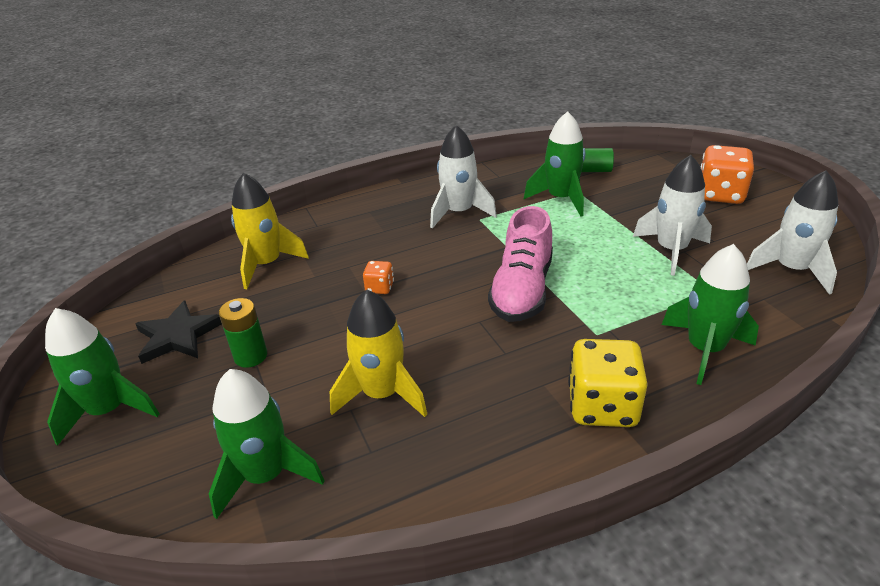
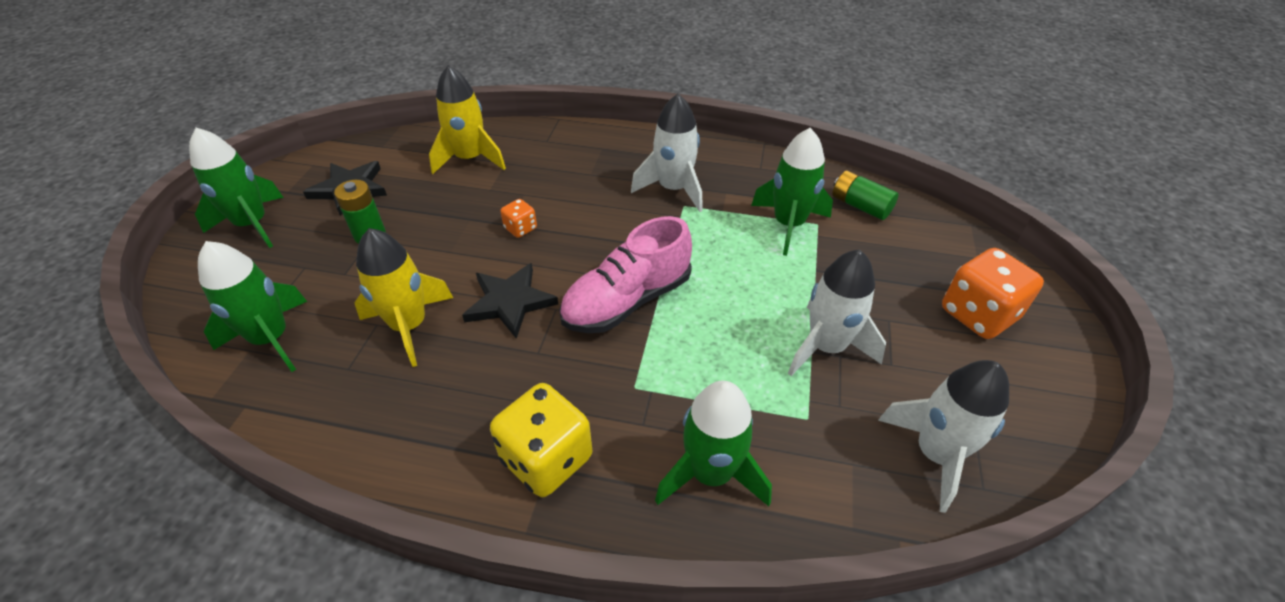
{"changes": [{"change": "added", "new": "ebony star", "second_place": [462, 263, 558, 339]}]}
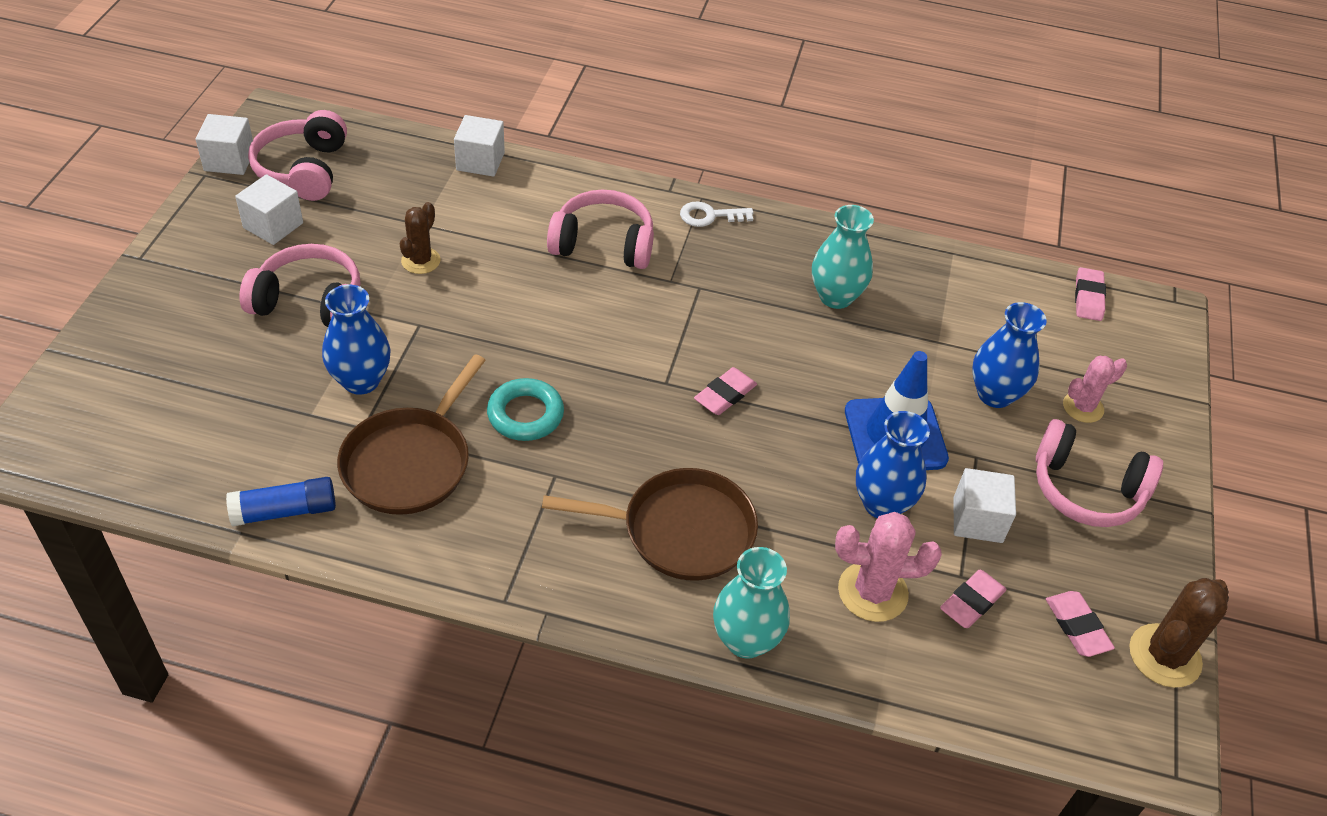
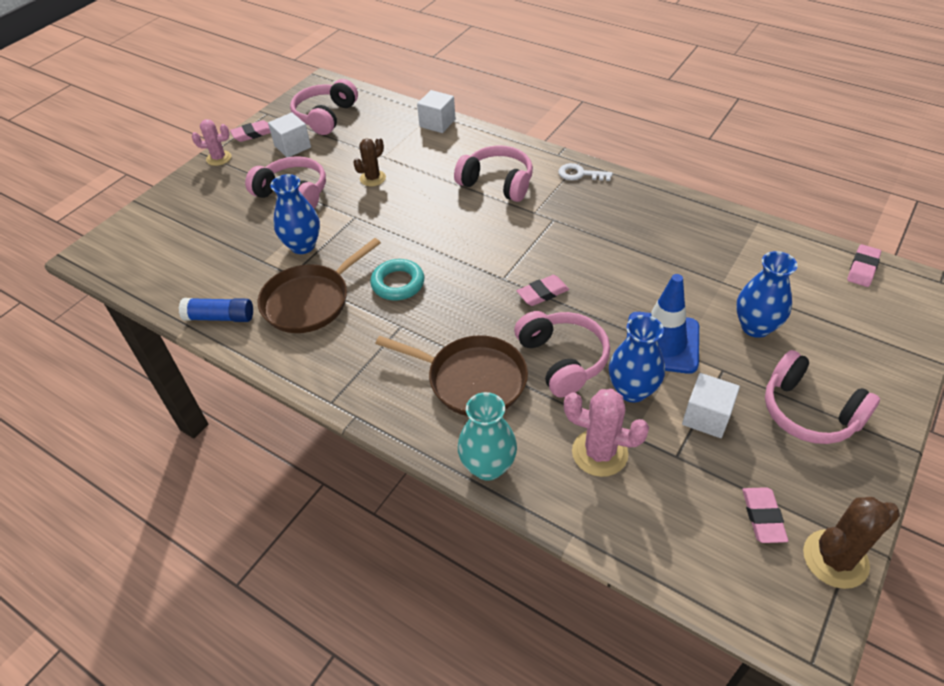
{"changes": [{"change": "removed", "old": "pure white cube", "first_place": [195, 114, 253, 175]}, {"change": "removed", "old": "turquoise tall vase", "first_place": [812, 205, 874, 309]}, {"change": "moved", "old": "rose-pink cactus", "first_place": [1063, 356, 1127, 423], "second_place": [192, 119, 231, 166]}, {"change": "moved", "old": "rose-pink gum eraser", "first_place": [940, 569, 1006, 628], "second_place": [230, 120, 271, 142]}, {"change": "added", "new": "rose-pink headset", "second_place": [514, 311, 610, 398]}]}
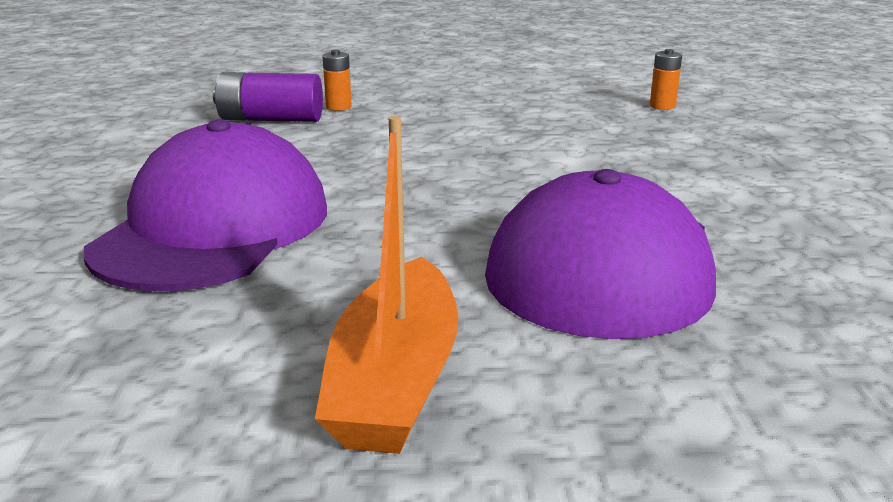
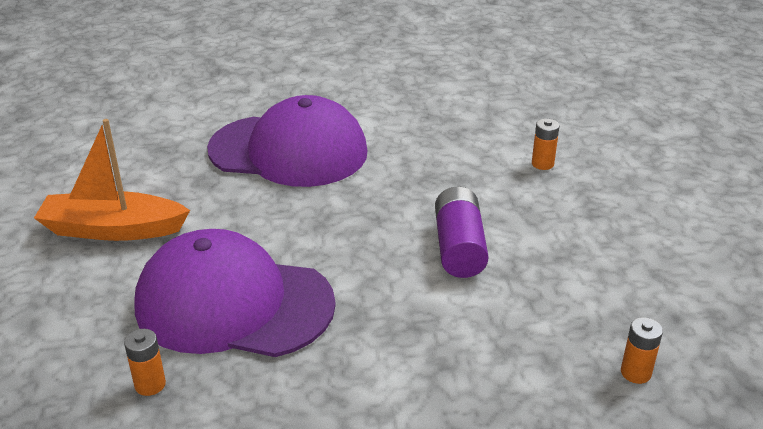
{"changes": [{"change": "moved", "old": "purple power cell", "first_place": [213, 72, 323, 122], "second_place": [435, 187, 489, 278]}, {"change": "added", "new": "orange power cell", "second_place": [124, 329, 166, 396]}]}
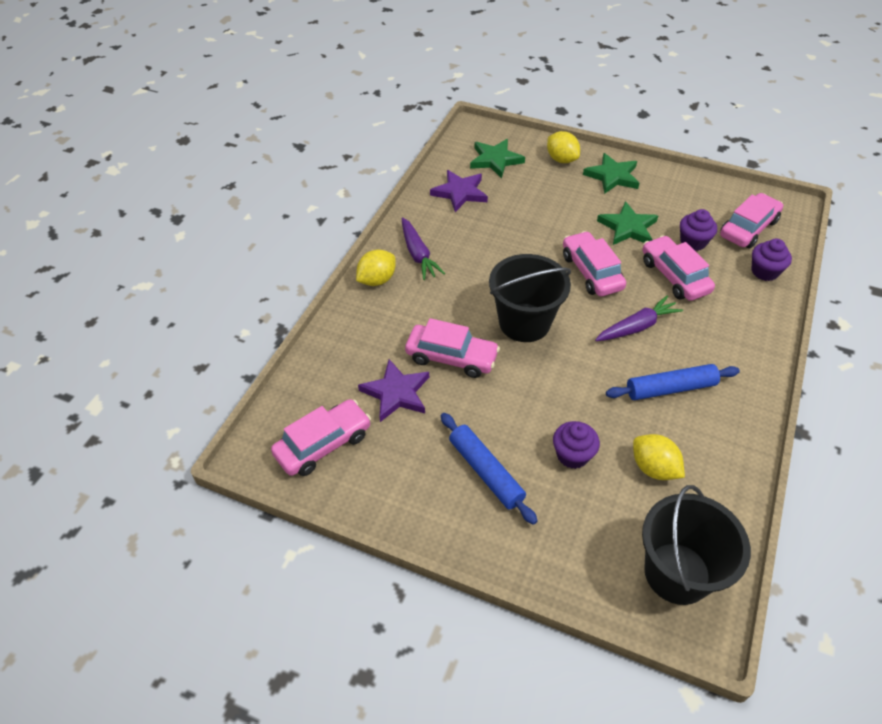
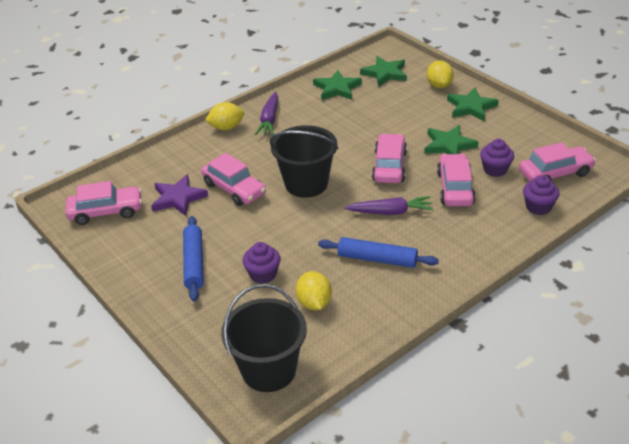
{"changes": [{"change": "recoloured", "old": "purple star", "new": "emerald star", "first_place": [430, 170, 488, 212], "second_place": [313, 70, 362, 100]}]}
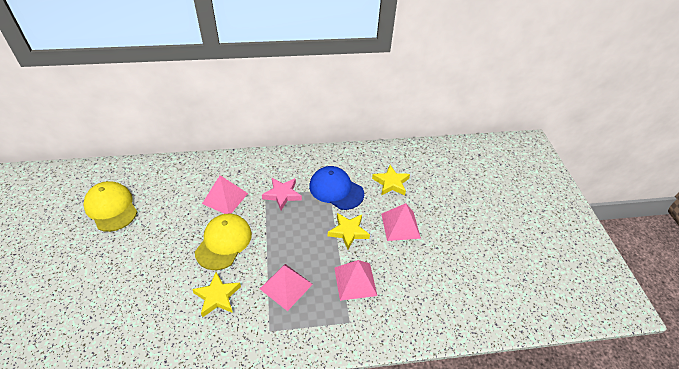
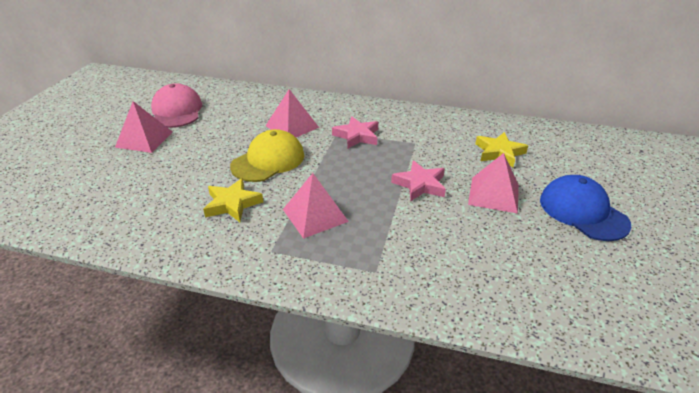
{"changes": [{"change": "moved", "old": "cobalt baseball cap", "first_place": [309, 166, 364, 210], "second_place": [540, 175, 632, 241]}, {"change": "recoloured", "old": "yellow baseball cap", "new": "rose-pink baseball cap", "first_place": [83, 181, 137, 232], "second_place": [151, 83, 202, 128]}, {"change": "recoloured", "old": "yellow star", "new": "rose-pink star", "first_place": [328, 213, 370, 249], "second_place": [391, 160, 446, 201]}, {"change": "moved", "old": "rose-pink solid pyramid", "first_place": [334, 260, 377, 301], "second_place": [115, 101, 172, 153]}]}
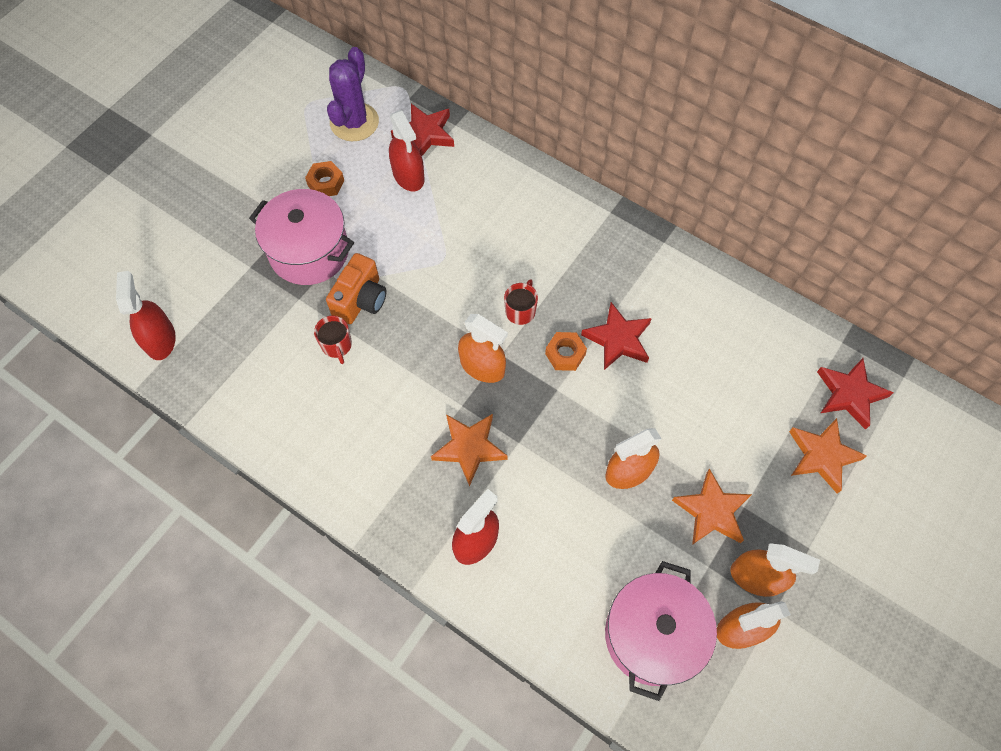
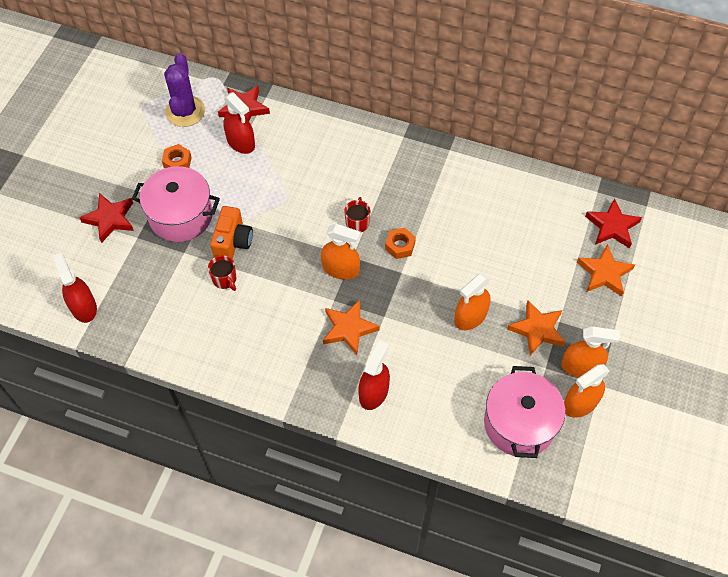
{"changes": [{"change": "moved", "old": "crimson star", "first_place": [581, 302, 652, 370], "second_place": [79, 193, 134, 243]}]}
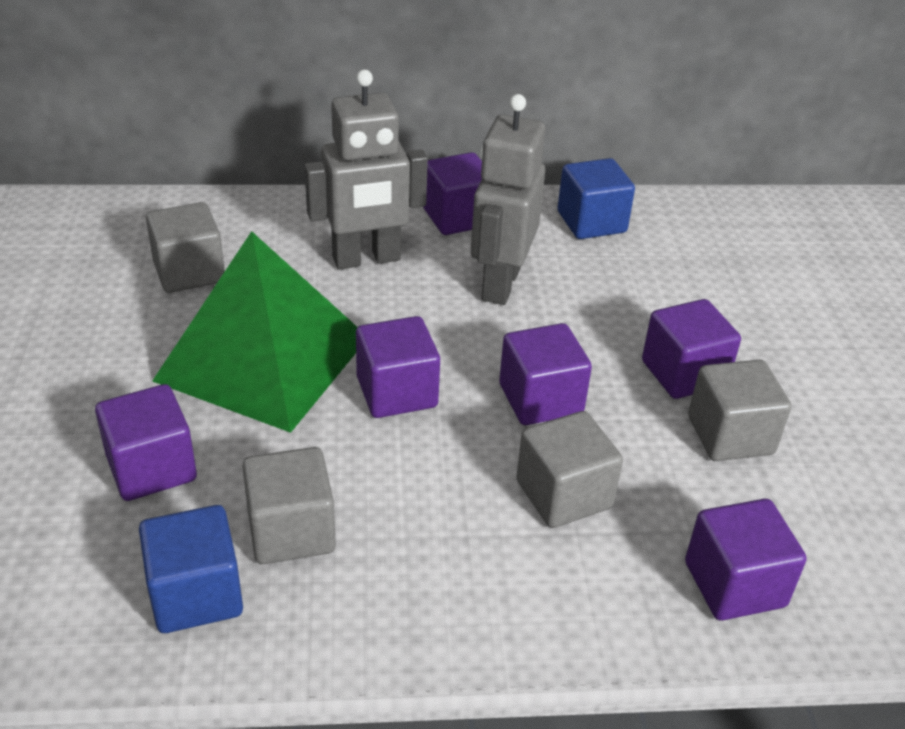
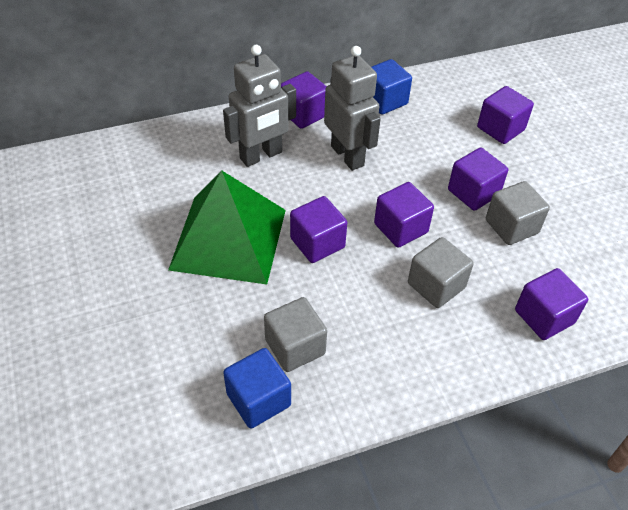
{"changes": [{"change": "turned", "old": "gray toy robot", "first_place": [471, 94, 545, 305], "second_place": [324, 46, 381, 171], "degrees": 150}, {"change": "removed", "old": "gray cube", "first_place": [146, 202, 225, 293]}, {"change": "moved", "old": "purple cube", "first_place": [95, 384, 197, 501], "second_place": [477, 86, 534, 144]}]}
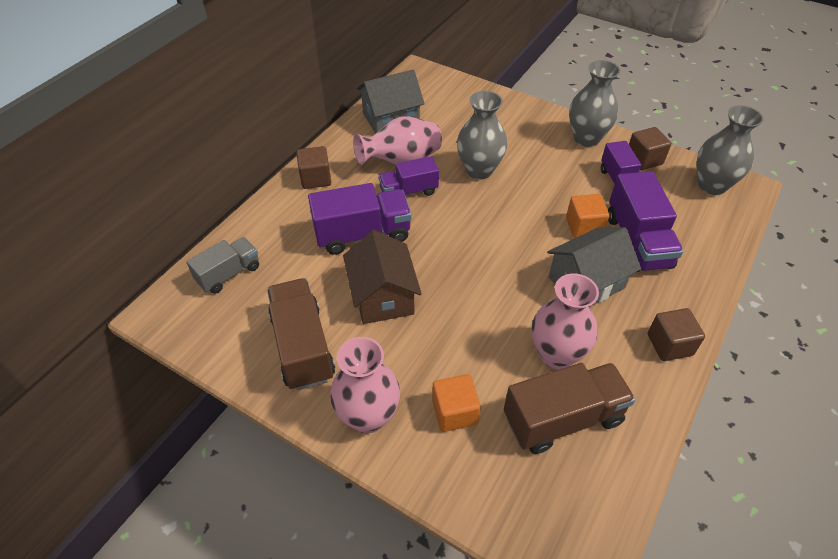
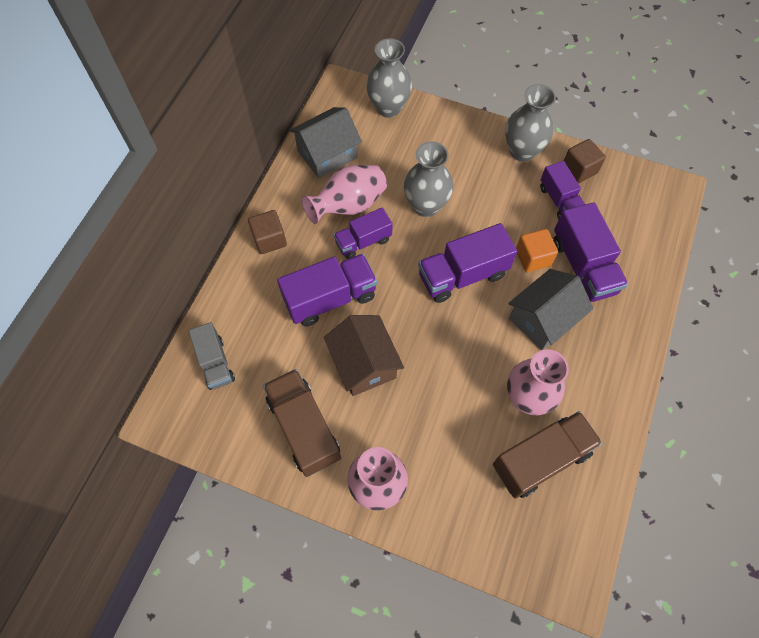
{"changes": [{"change": "moved", "old": "gray tall vase", "first_place": [697, 105, 764, 195], "second_place": [366, 38, 412, 118]}, {"change": "turned", "old": "gray toy truck", "first_place": [186, 237, 259, 294], "second_place": [189, 322, 235, 390], "degrees": 120}, {"change": "removed", "old": "dark brown cube", "first_place": [648, 308, 705, 361]}, {"change": "removed", "old": "orange cube", "first_place": [432, 374, 481, 432]}, {"change": "added", "new": "purple toy truck", "second_place": [418, 223, 517, 303]}]}
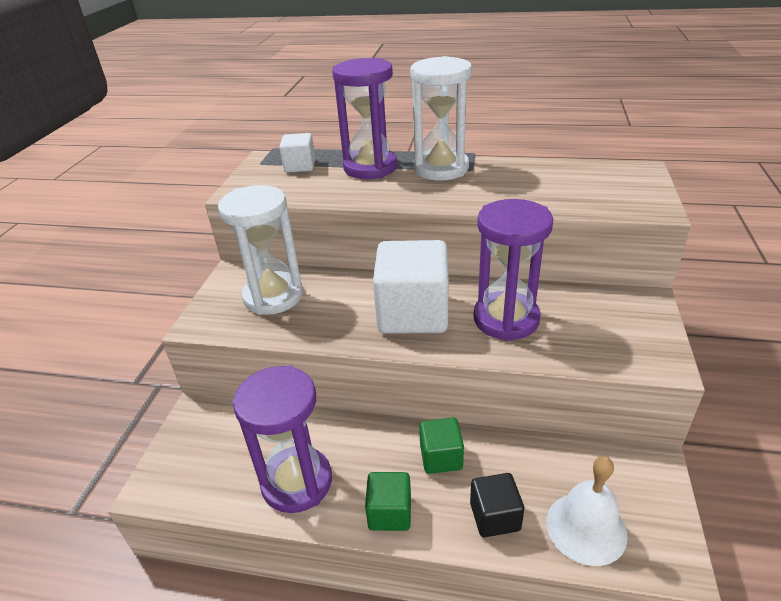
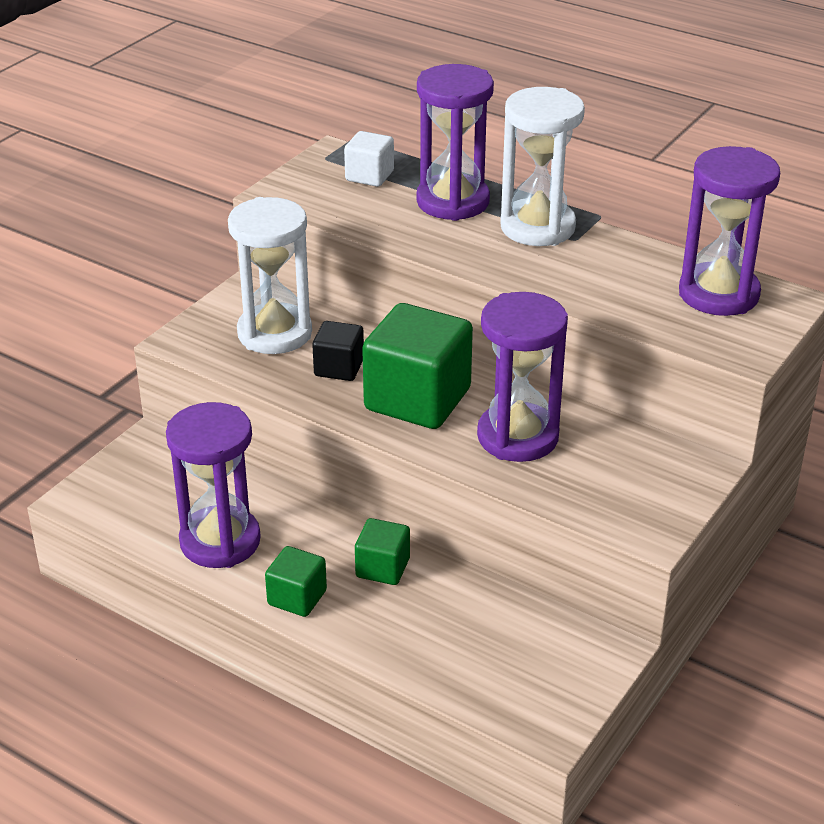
{"changes": [{"change": "recoloured", "old": "pure white cube", "new": "emerald cube", "first_place": [373, 240, 449, 333], "second_place": [362, 303, 473, 429]}, {"change": "removed", "old": "pure white hand bell", "first_place": [546, 456, 628, 566]}, {"change": "moved", "old": "ebony cube", "first_place": [470, 473, 524, 537], "second_place": [312, 321, 364, 381]}, {"change": "added", "new": "purple hourglass", "second_place": [679, 146, 780, 316]}]}
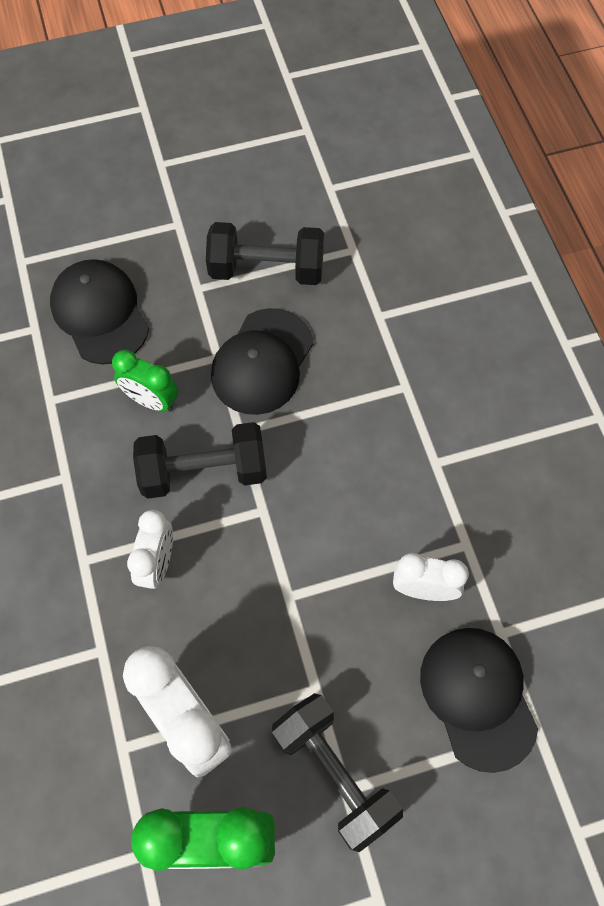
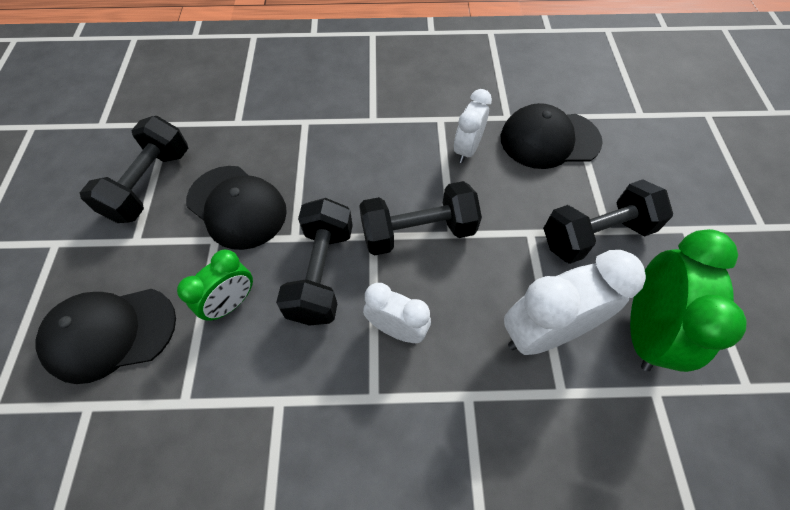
{"changes": [{"change": "added", "new": "ebony hand weight", "second_place": [359, 181, 482, 256]}]}
